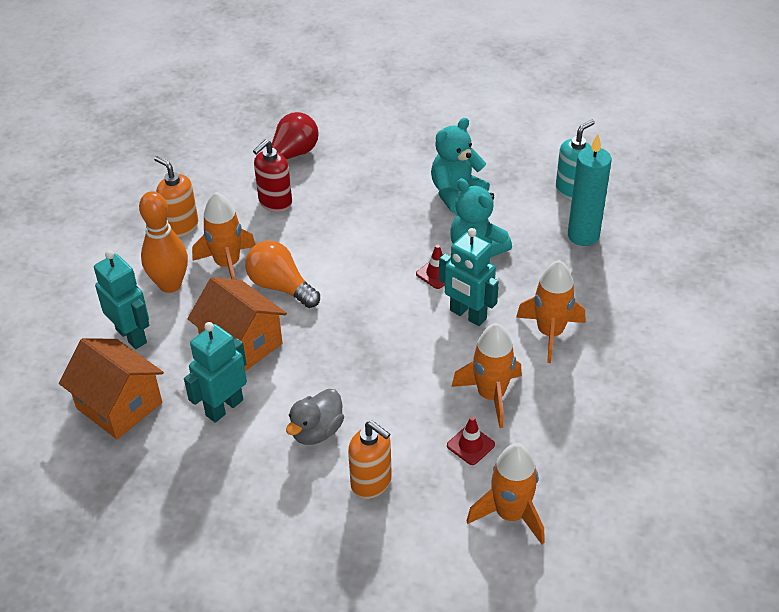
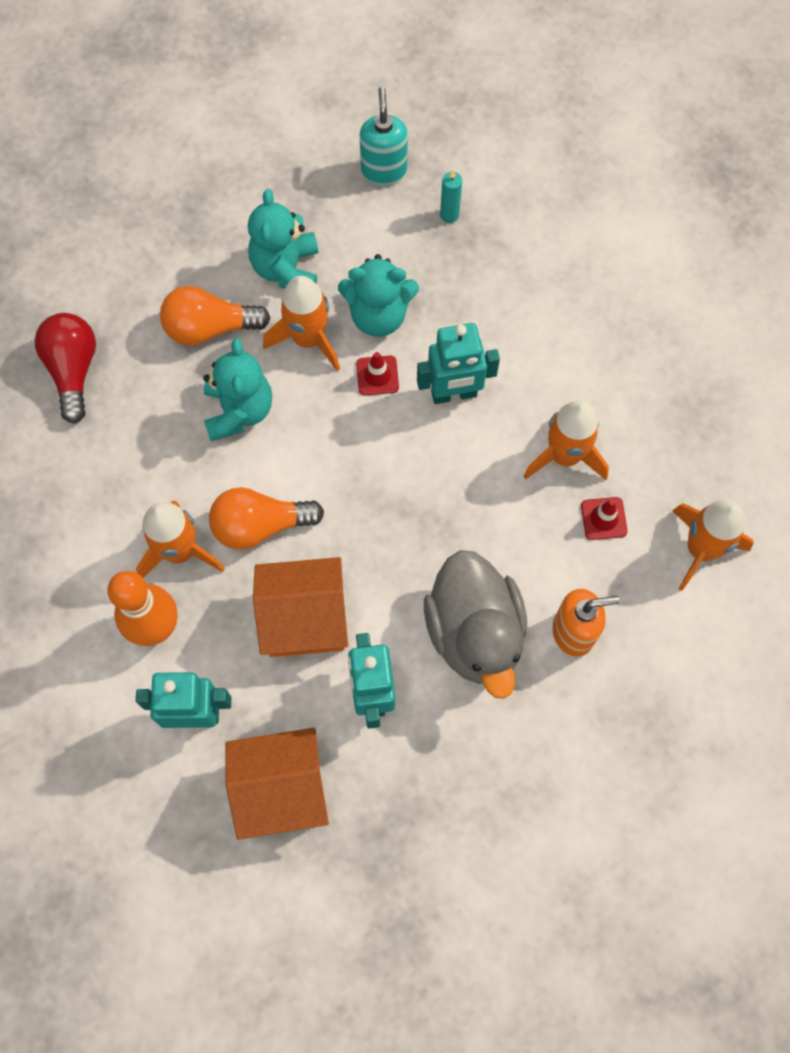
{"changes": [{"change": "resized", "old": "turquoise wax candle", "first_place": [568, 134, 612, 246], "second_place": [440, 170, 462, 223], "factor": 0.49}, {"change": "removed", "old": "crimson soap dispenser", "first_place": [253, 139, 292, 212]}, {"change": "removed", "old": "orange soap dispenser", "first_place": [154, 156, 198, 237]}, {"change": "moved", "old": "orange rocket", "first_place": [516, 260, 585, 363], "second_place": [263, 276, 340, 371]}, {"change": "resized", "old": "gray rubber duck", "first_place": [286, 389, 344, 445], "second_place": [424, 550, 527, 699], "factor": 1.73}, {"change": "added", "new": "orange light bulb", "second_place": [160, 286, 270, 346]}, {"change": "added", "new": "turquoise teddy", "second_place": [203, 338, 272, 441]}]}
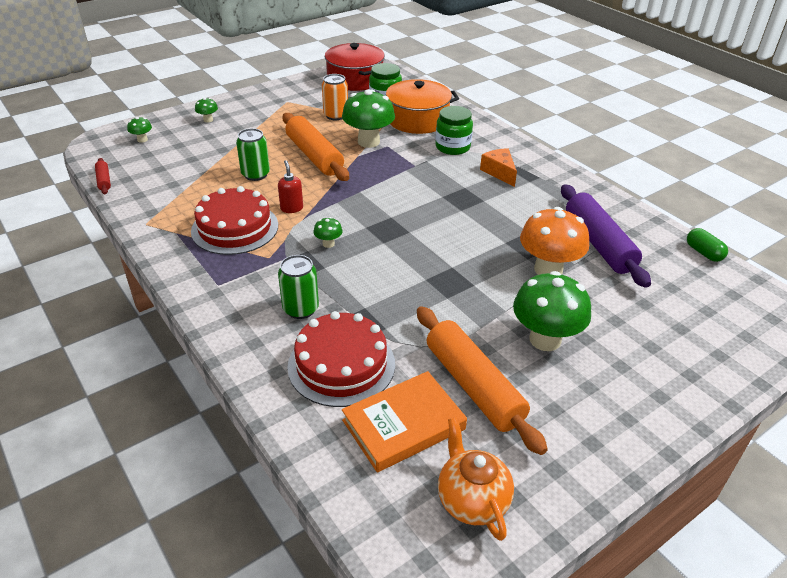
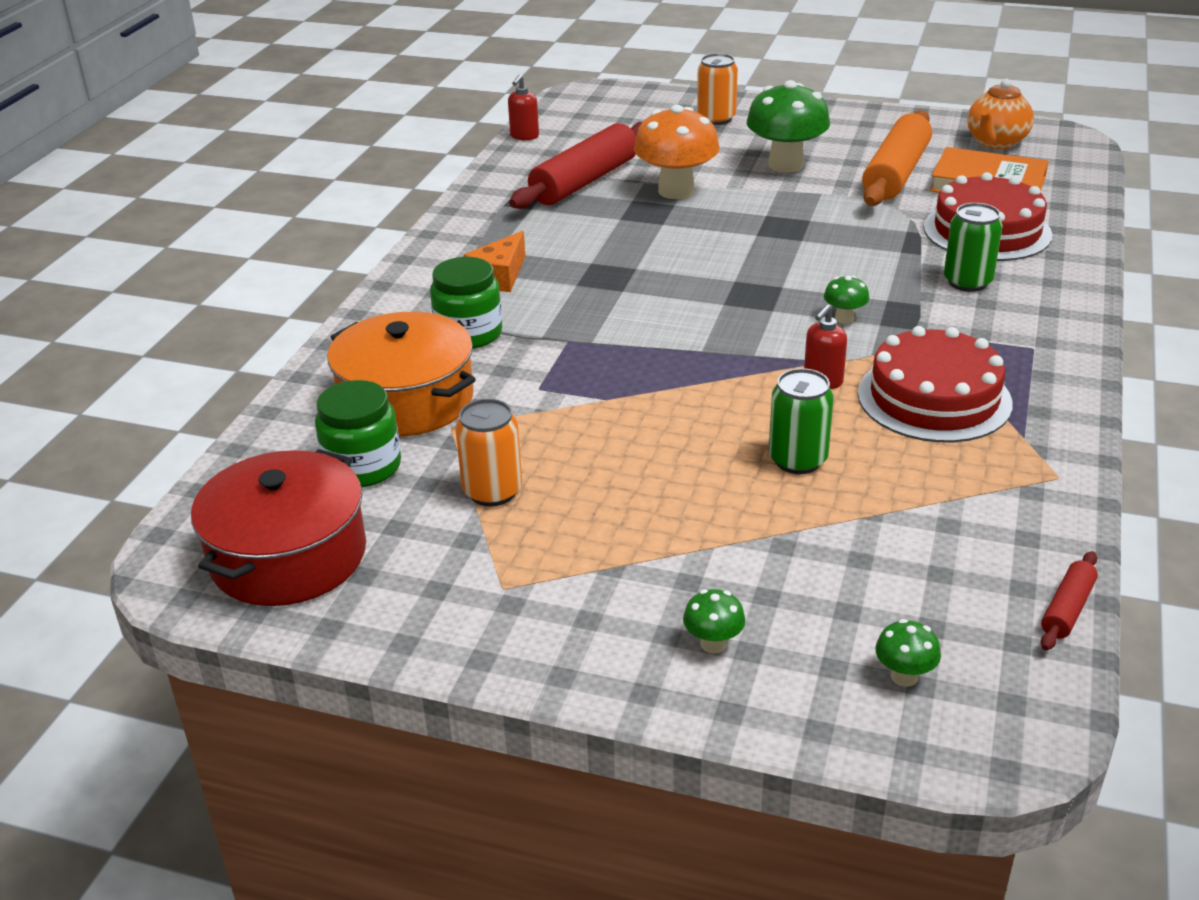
{"changes": [{"change": "removed", "old": "emerald toadstool", "first_place": [342, 89, 395, 148]}, {"change": "removed", "old": "orange pastry roller", "first_place": [282, 113, 349, 181]}, {"change": "recoloured", "old": "purple pastry roller", "new": "crimson pastry roller", "first_place": [561, 184, 651, 288], "second_place": [509, 122, 642, 209]}, {"change": "replaced", "old": "emerald capsule", "new": "crimson soap dispenser", "first_place": [687, 228, 728, 262], "second_place": [508, 75, 539, 140]}, {"change": "added", "new": "orange can", "second_place": [697, 53, 738, 125]}]}
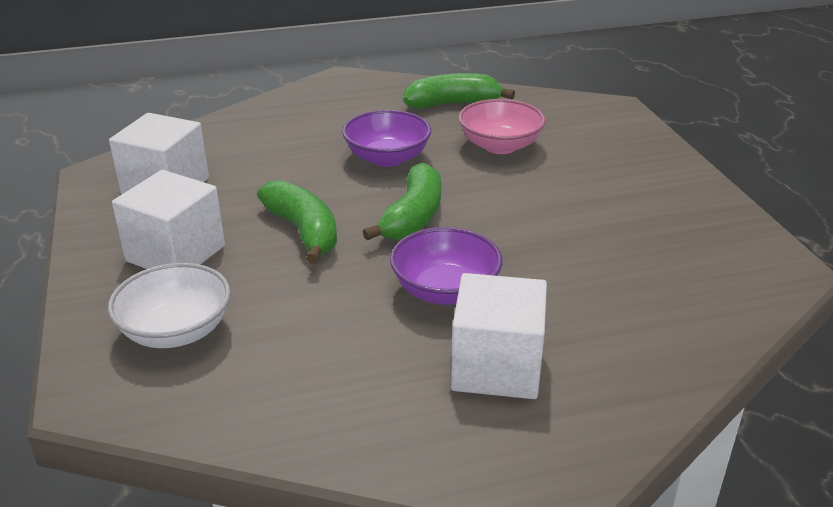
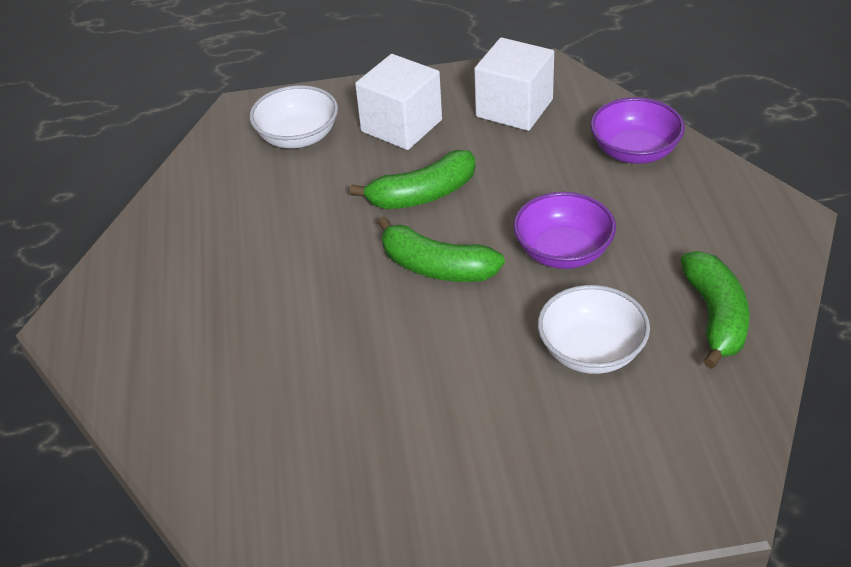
{"changes": [{"change": "recoloured", "old": "rose-pink serving bowl", "new": "pure white serving bowl", "first_place": [458, 99, 546, 154], "second_place": [538, 285, 650, 374]}, {"change": "moved", "old": "purple serving bowl", "first_place": [390, 227, 502, 305], "second_place": [590, 97, 685, 164]}, {"change": "removed", "old": "pure white cube", "first_place": [451, 273, 547, 399]}]}
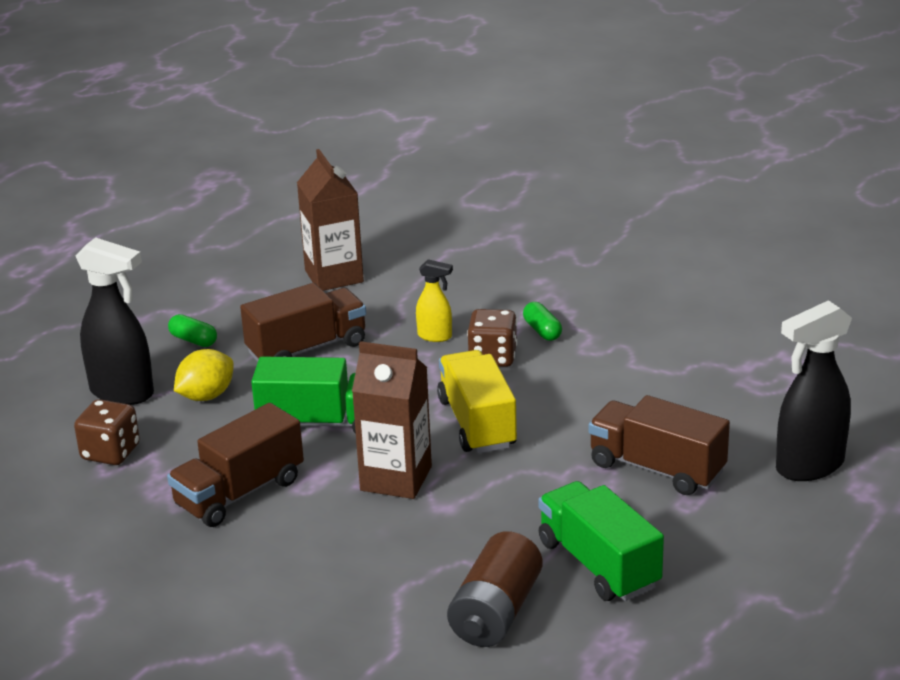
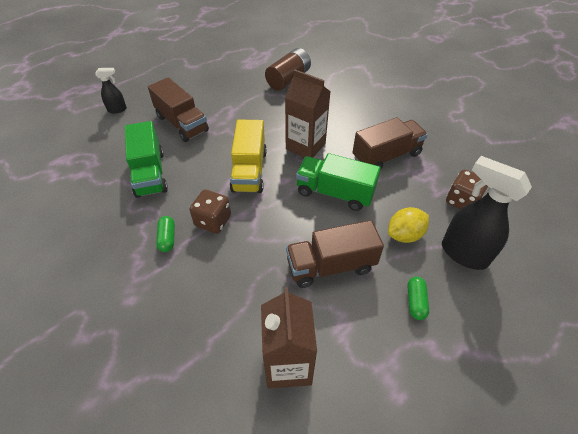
{"changes": [{"change": "removed", "old": "yellow spray cleaner", "first_place": [416, 259, 453, 342]}, {"change": "resized", "old": "ebony spray cleaner", "first_place": [776, 300, 852, 481], "second_place": [95, 68, 127, 113], "factor": 0.52}, {"change": "turned", "old": "emerald capsule", "first_place": [168, 314, 217, 347], "second_place": [407, 277, 429, 320], "degrees": 45}, {"change": "moved", "old": "emerald toy truck", "first_place": [538, 481, 664, 601], "second_place": [125, 121, 168, 198]}]}
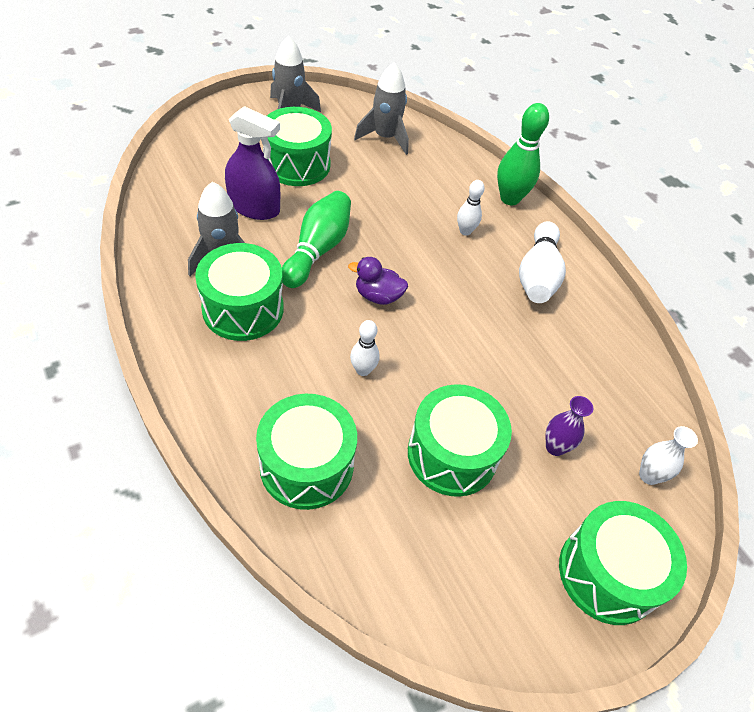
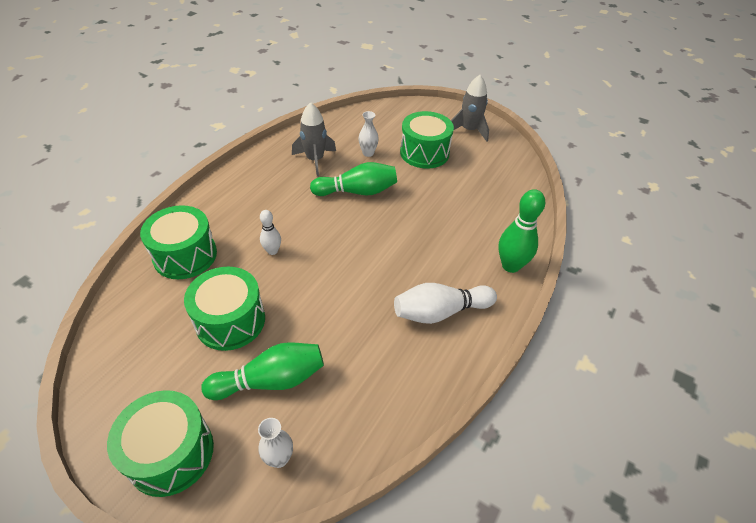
{"changes": [{"change": "removed", "old": "gray rocket", "first_place": [354, 63, 409, 155]}, {"change": "replaced", "old": "purple spray cleaner", "new": "pure white tall vase", "first_place": [225, 106, 280, 220], "second_place": [359, 111, 379, 157]}, {"change": "removed", "old": "pure white bowling pin", "first_place": [457, 180, 485, 236]}, {"change": "removed", "old": "emerald snare drum", "first_place": [195, 243, 284, 341]}, {"change": "removed", "old": "purple rubber duck", "first_place": [348, 257, 408, 305]}, {"change": "replaced", "old": "purple tall vase", "new": "emerald bowling pin", "first_place": [545, 396, 594, 456], "second_place": [201, 342, 324, 400]}]}
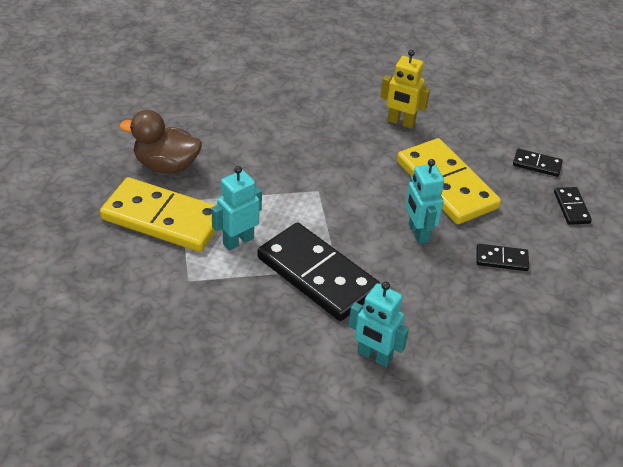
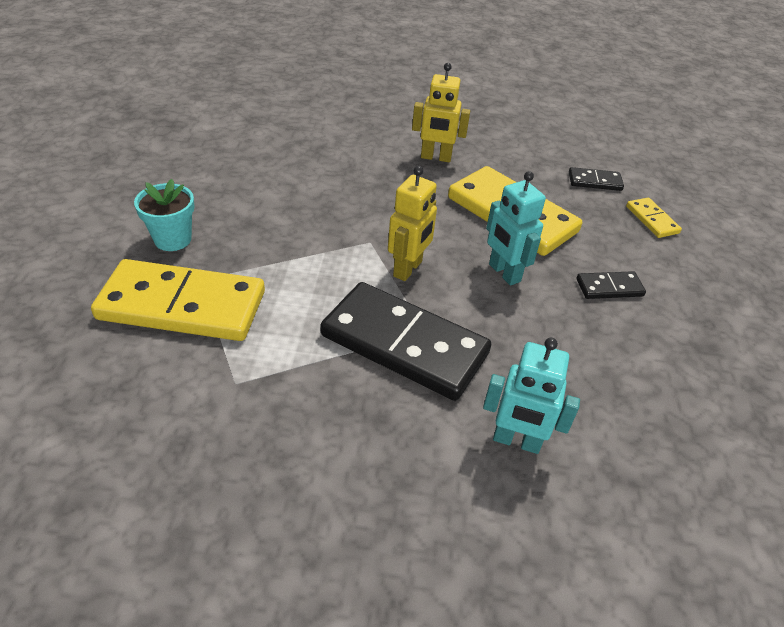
{"changes": [{"change": "replaced", "old": "dark brown rubber duck", "new": "turquoise potted plant", "first_place": [120, 110, 202, 174], "second_place": [134, 179, 195, 251]}, {"change": "removed", "old": "turquoise toy robot", "first_place": [211, 166, 262, 251]}, {"change": "recoloured", "old": "ebony domino tile", "new": "yellow domino tile", "first_place": [554, 187, 592, 225], "second_place": [626, 198, 682, 238]}, {"change": "added", "new": "yellow toy robot", "second_place": [388, 166, 437, 281]}]}
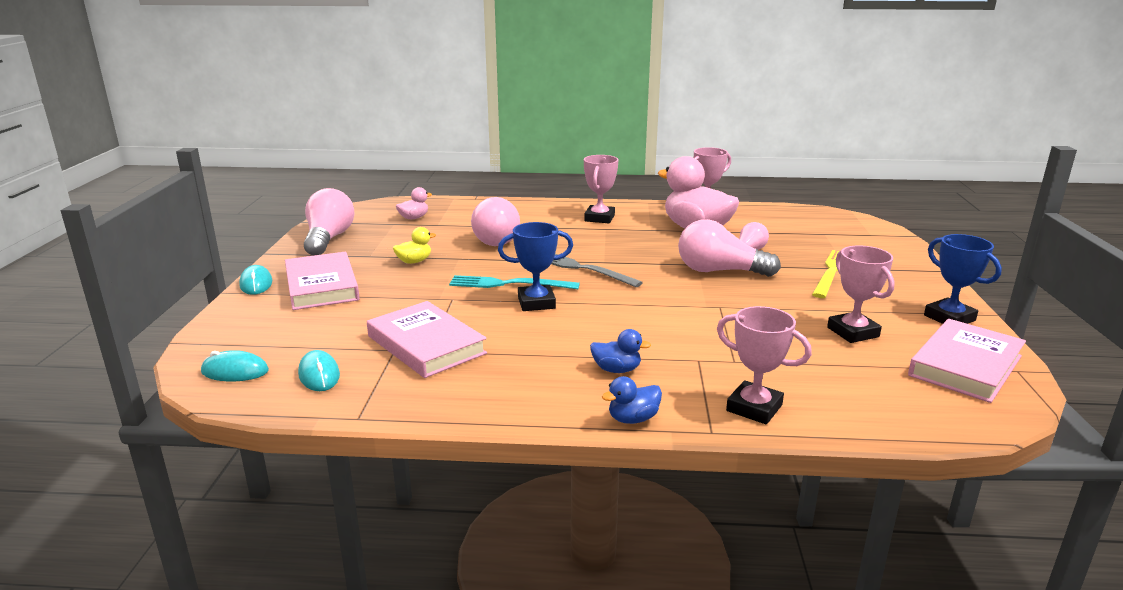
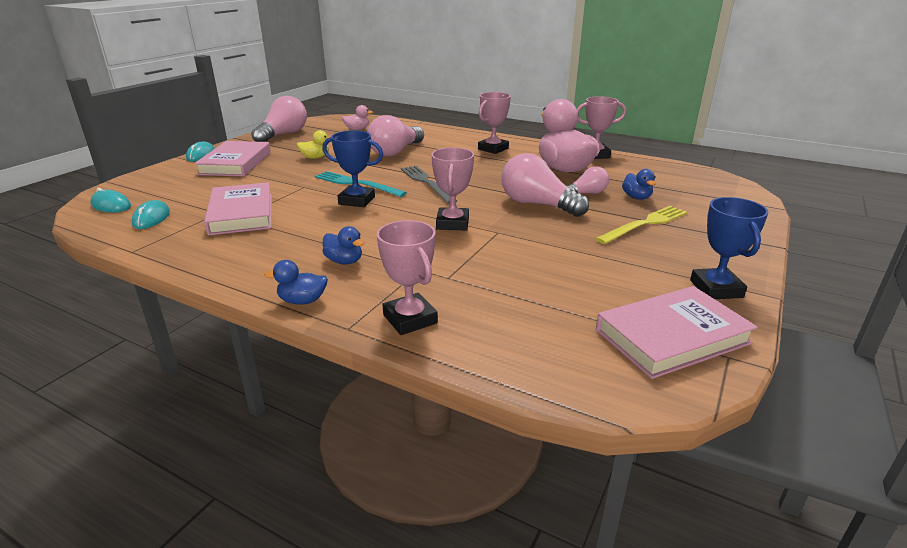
{"changes": [{"change": "moved", "old": "rose-pink prize cup", "first_place": [827, 245, 895, 343], "second_place": [432, 148, 474, 230]}, {"change": "added", "new": "cobalt rubber duck", "second_place": [622, 169, 656, 200]}]}
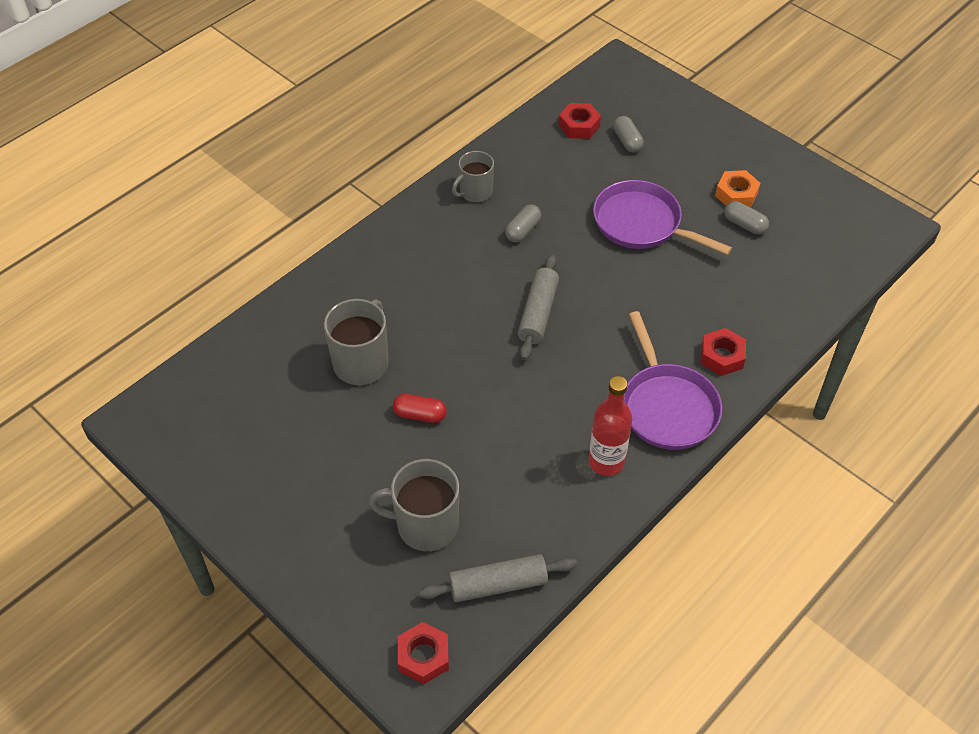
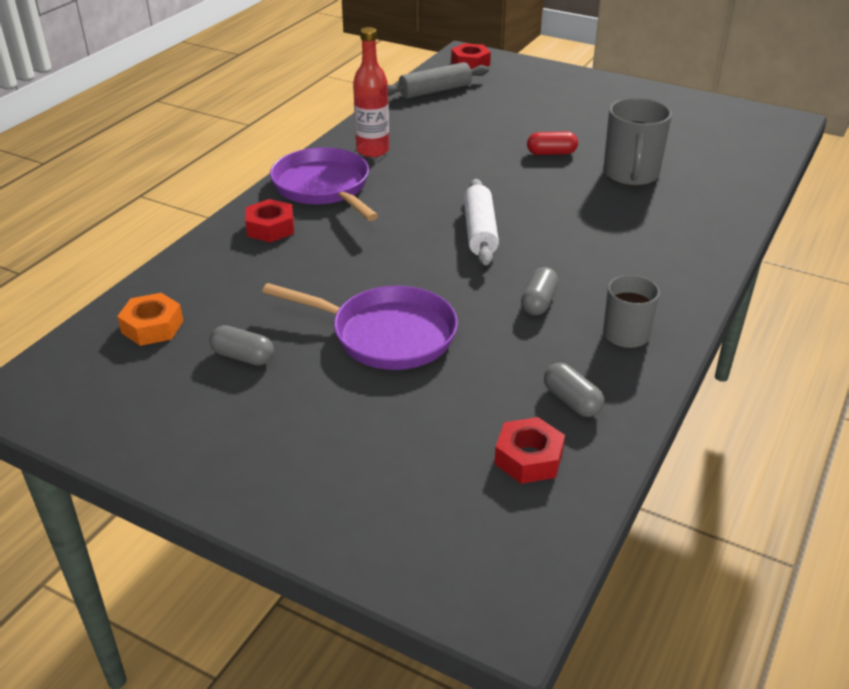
{"changes": [{"change": "moved", "old": "gray capsule", "first_place": [613, 116, 644, 153], "second_place": [544, 363, 604, 417]}, {"change": "moved", "old": "orange hexagon nut", "first_place": [715, 170, 760, 208], "second_place": [117, 293, 183, 346]}, {"change": "recoloured", "old": "gray pastry roller", "new": "pure white pastry roller", "first_place": [518, 254, 559, 360], "second_place": [464, 179, 499, 265]}, {"change": "removed", "old": "gray tea mug", "first_place": [369, 459, 459, 551]}]}
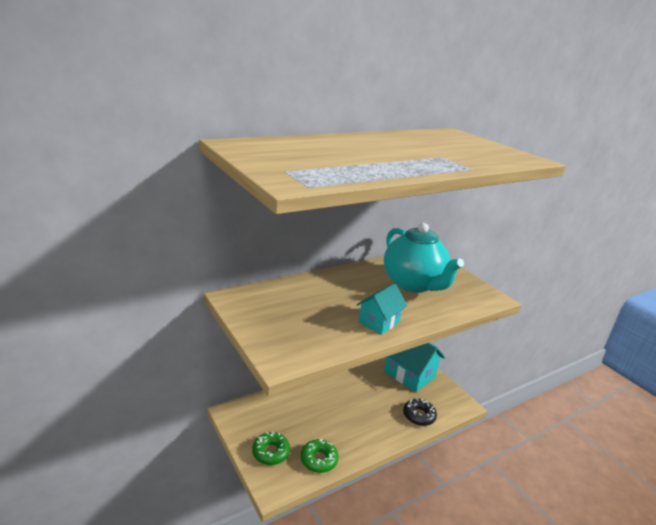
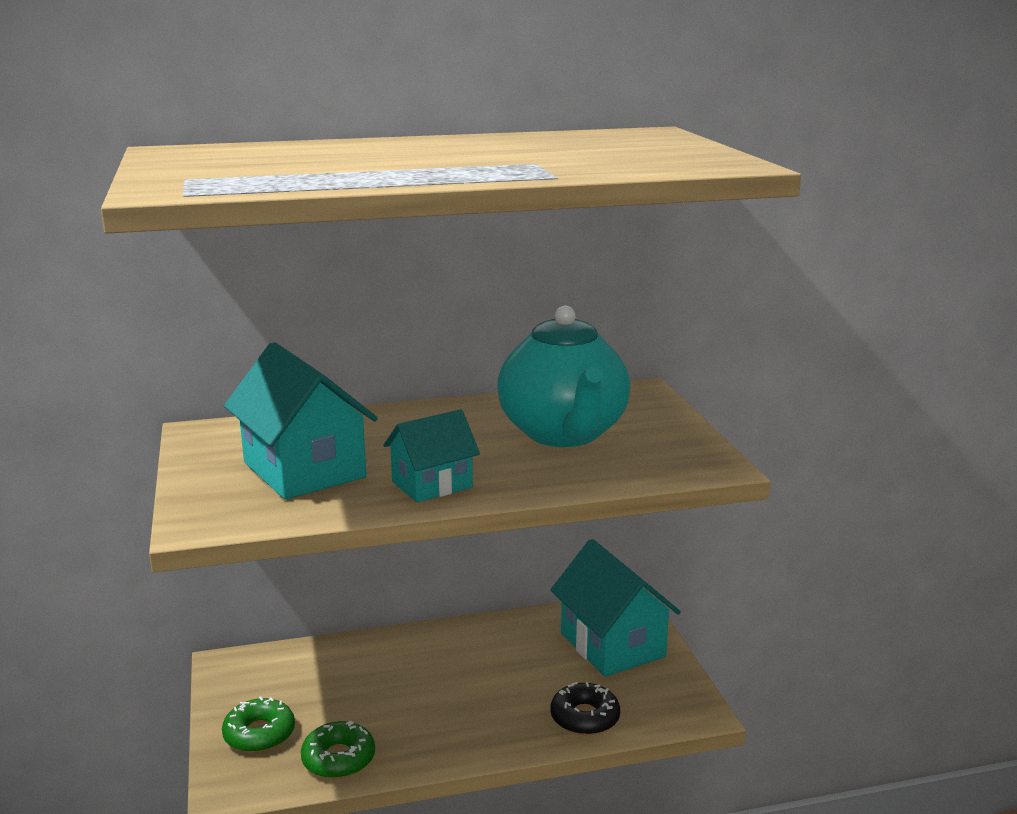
{"changes": [{"change": "added", "new": "turquoise cottage", "second_place": [224, 342, 378, 500]}]}
